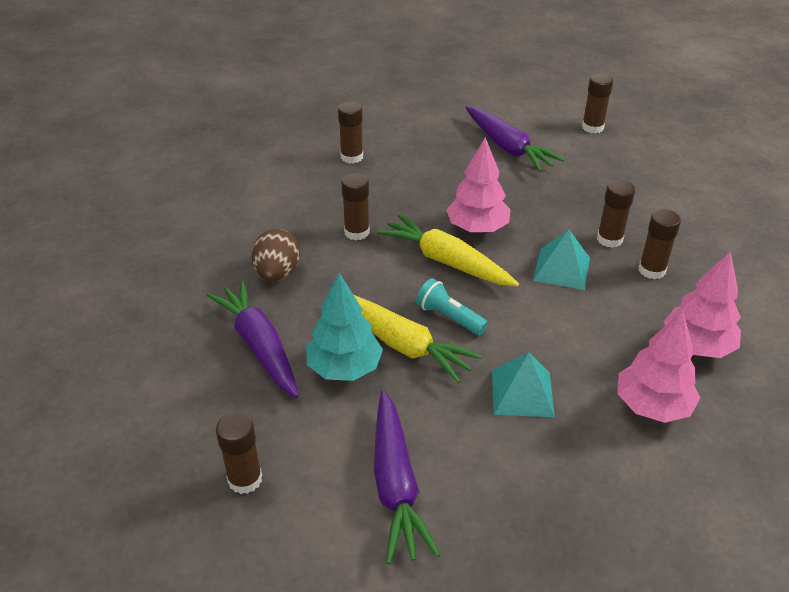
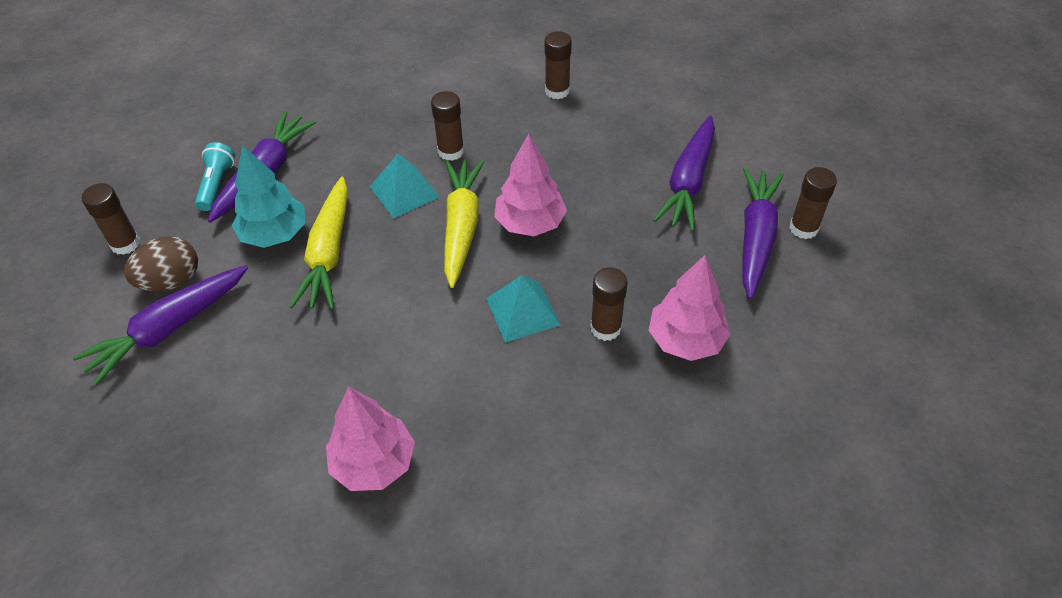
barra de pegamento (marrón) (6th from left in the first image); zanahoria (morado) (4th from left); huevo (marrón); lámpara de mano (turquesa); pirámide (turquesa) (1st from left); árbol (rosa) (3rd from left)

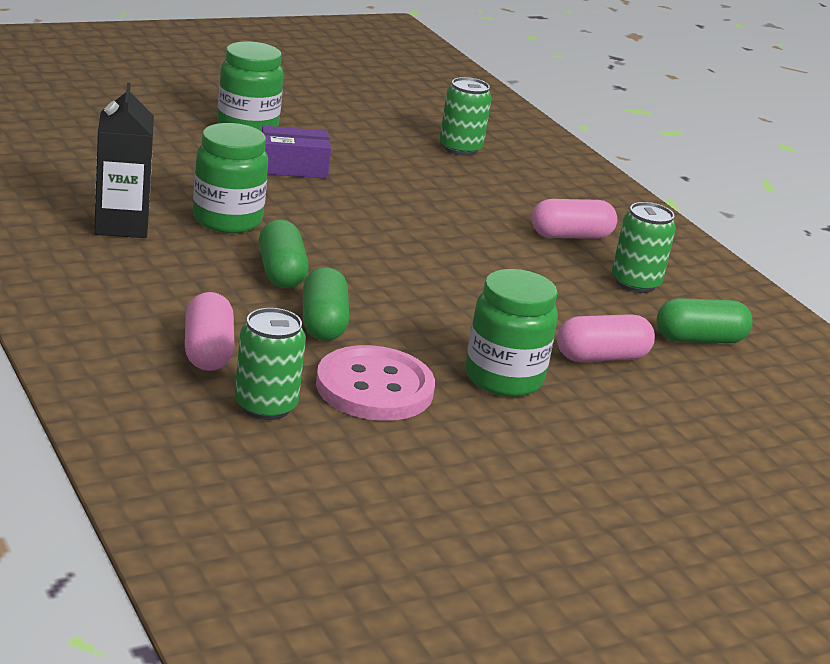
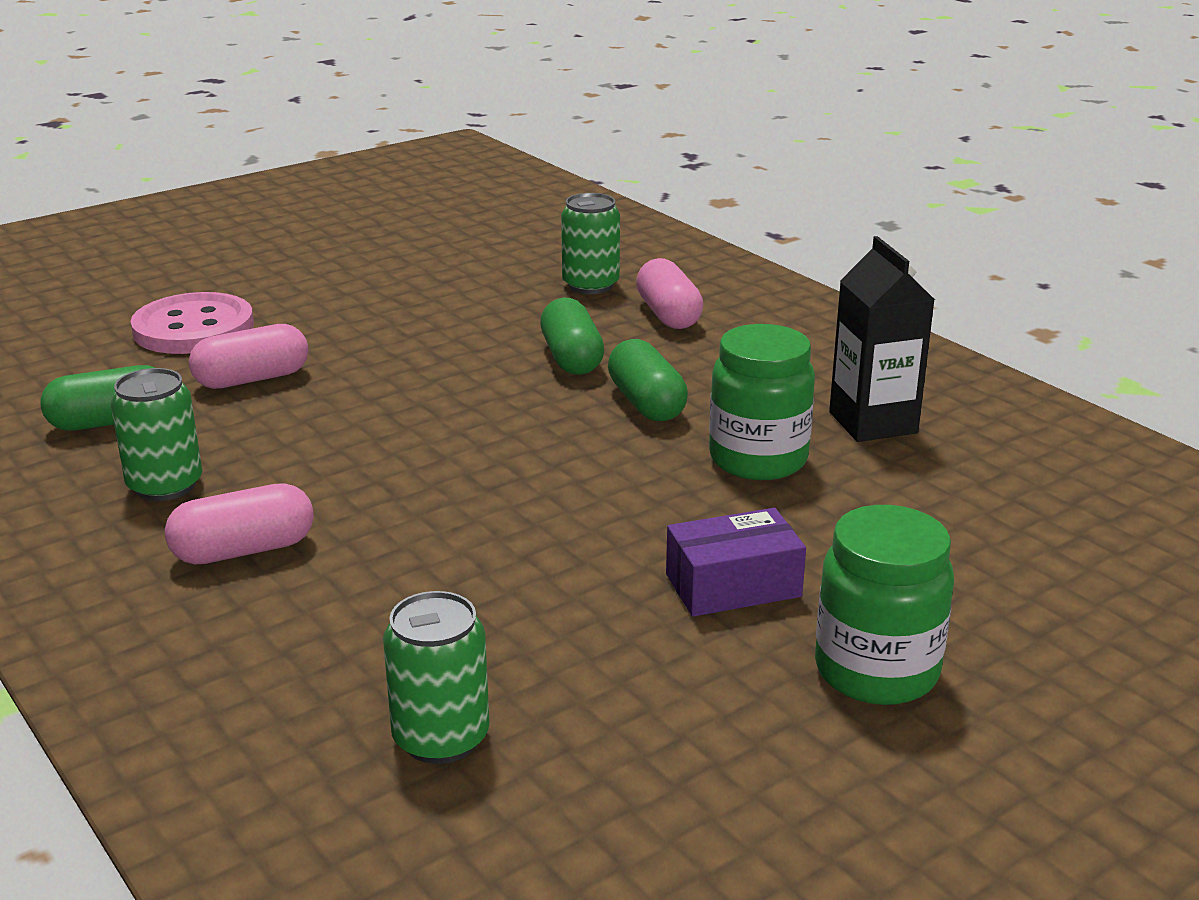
tarro (verde) (3rd from left in the first image); botón (rosa)

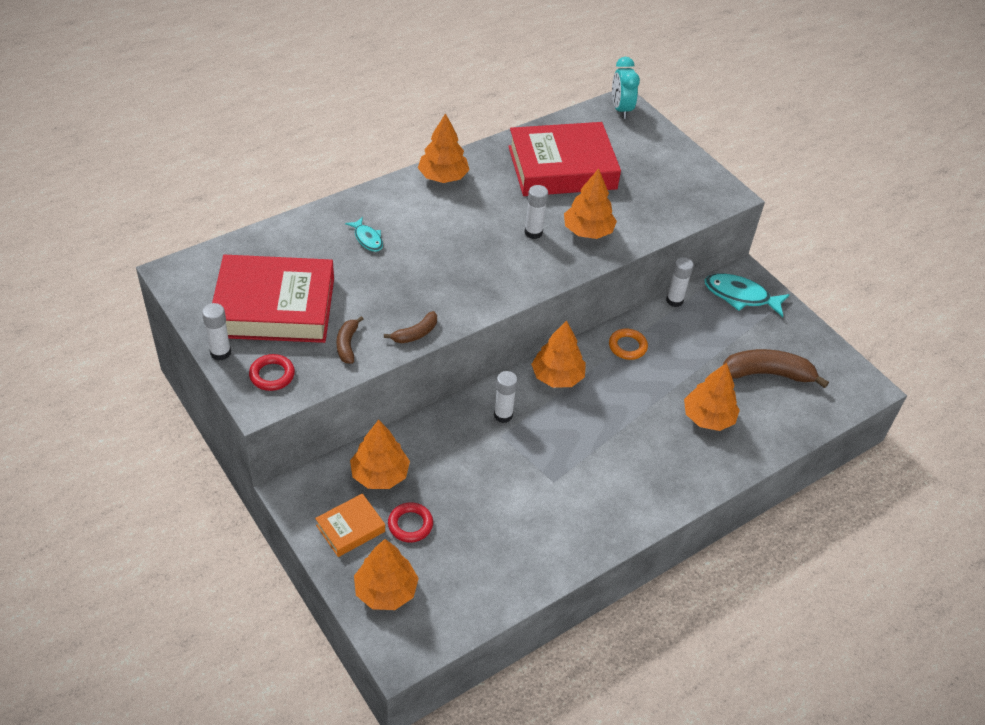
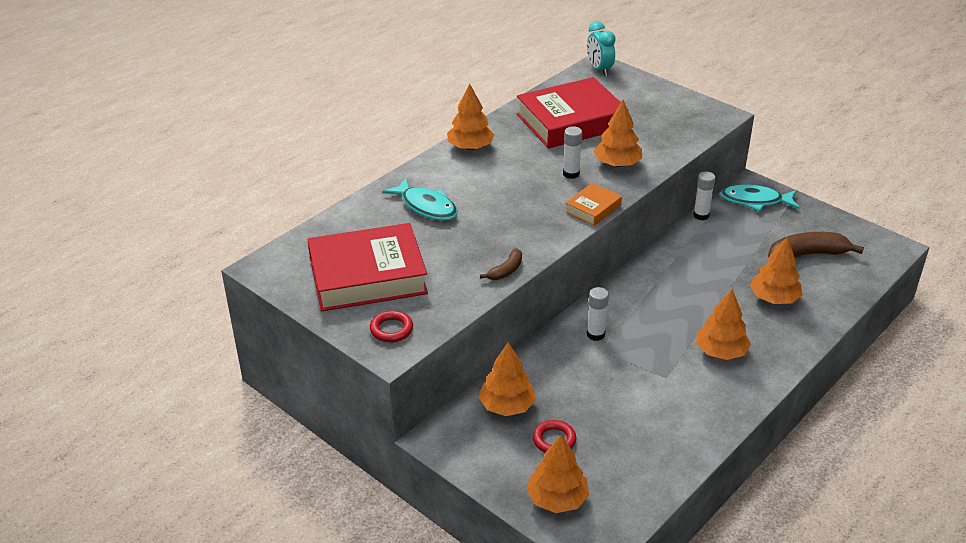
barra de pegamento (blanco) (1st from left in the first image); plátano (marrón) (1st from left in the first image); anillo (naranja); libro (naranja); árbol (naranja) (5th from left); pez (turquesa) (1st from left)

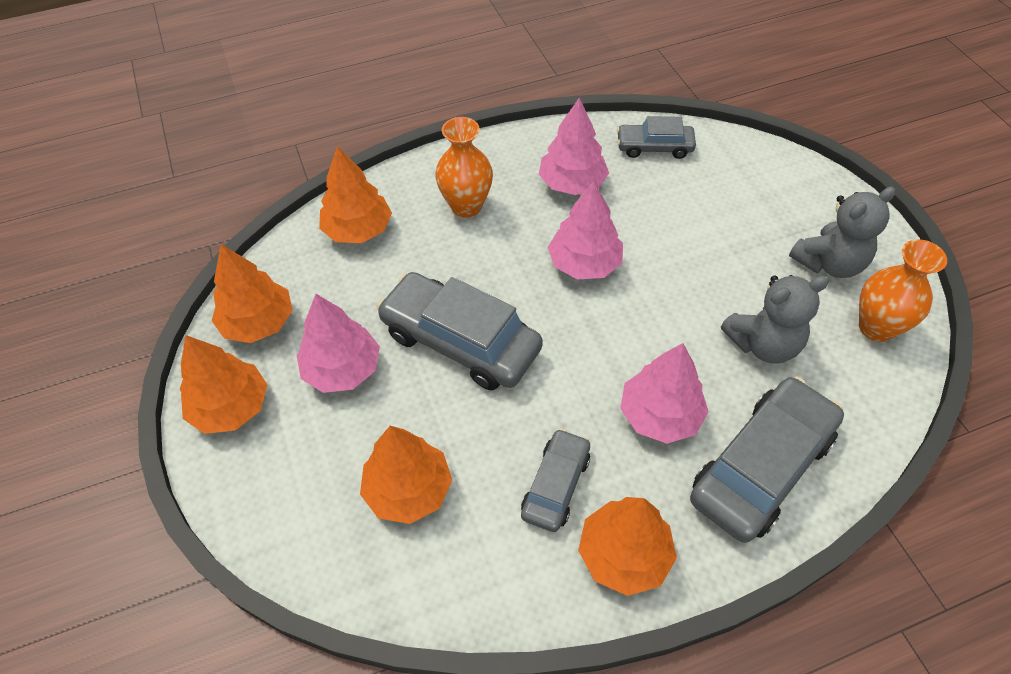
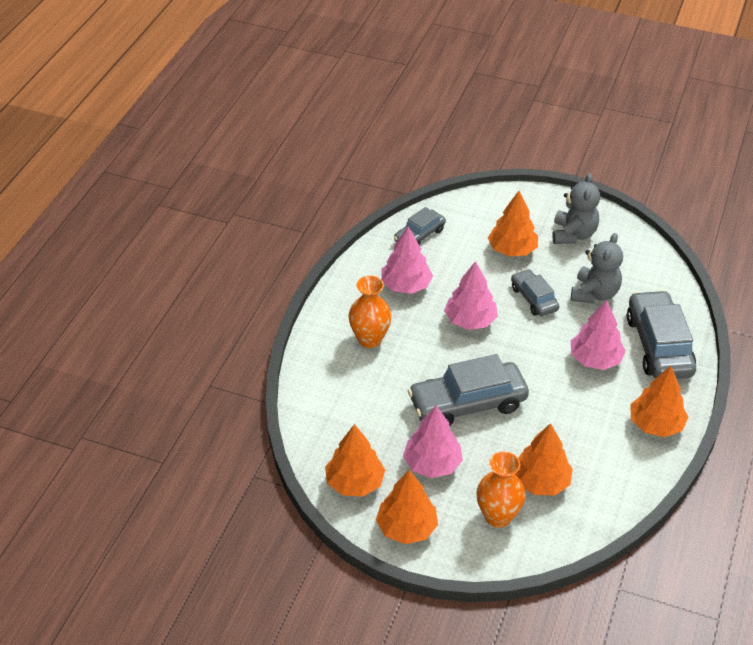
árbol (naranja) (3rd from left); coche (gris) (3rd from left); florero (naranja) (2nd from left)

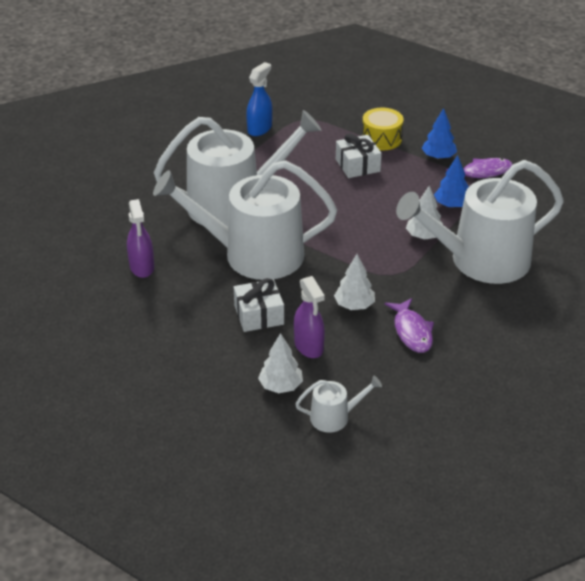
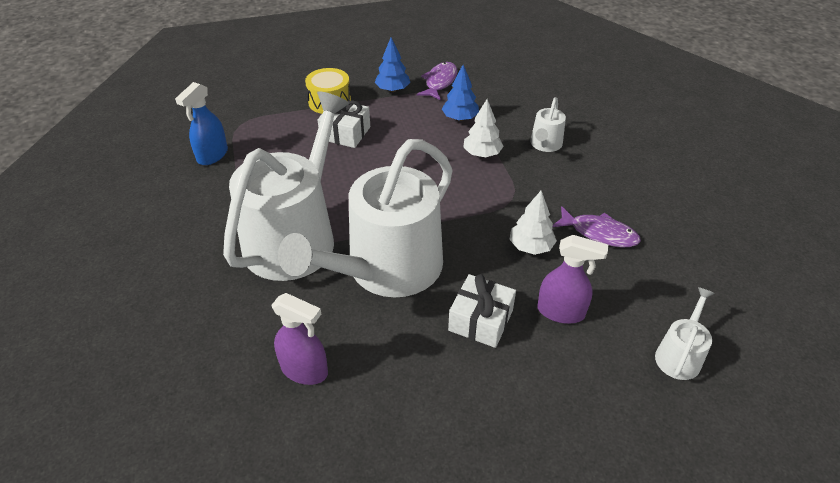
árbol (blanco) (1st from left in the first image); pulverizador (azul); regadera (blanco) (3rd from left)

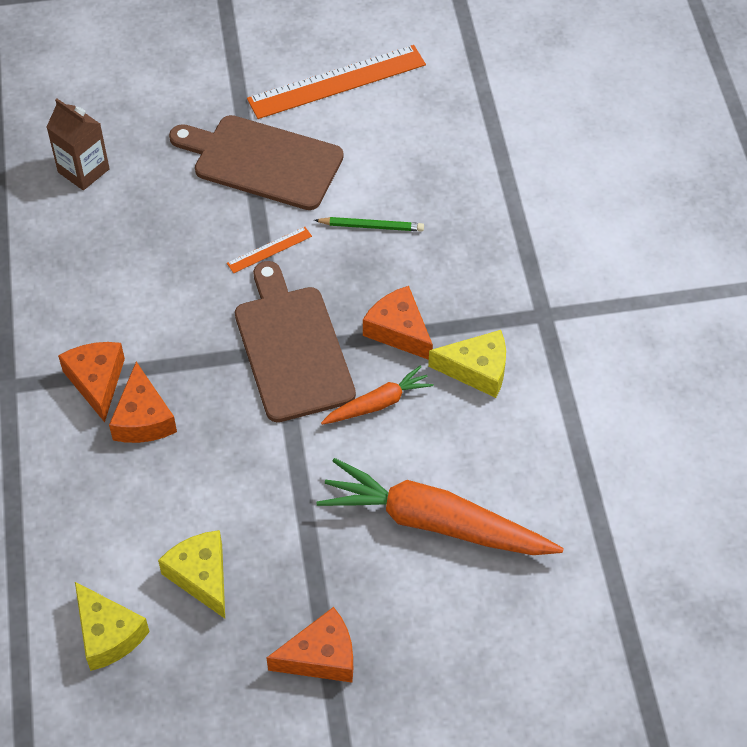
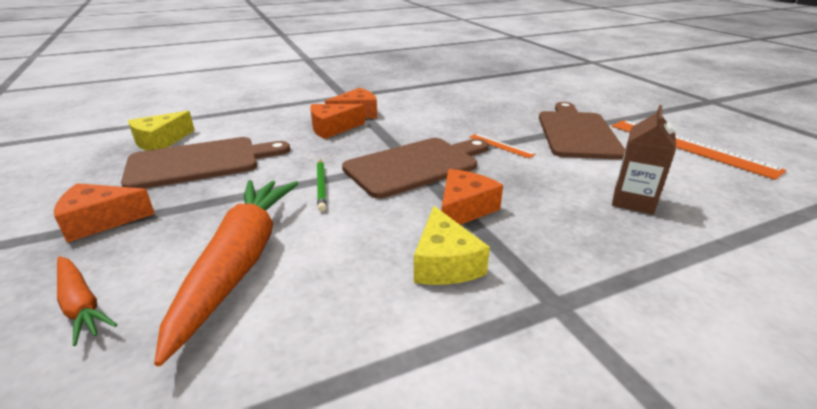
cartón de leche (marrón); lápiz (verde); zanahoria (naranja) (1st from left); tabla de cortar (marrón) (1st from left); queso (naranja) (1st from left)

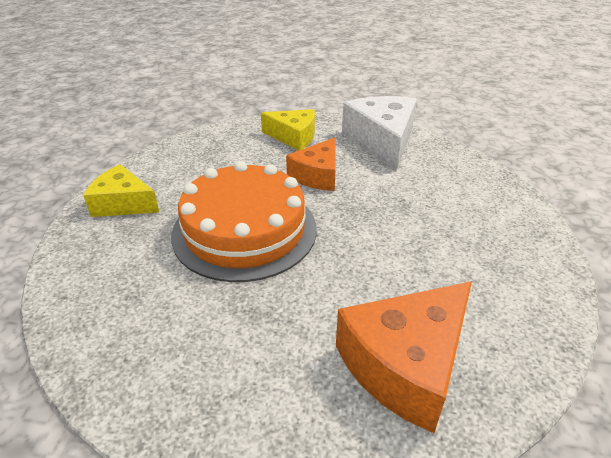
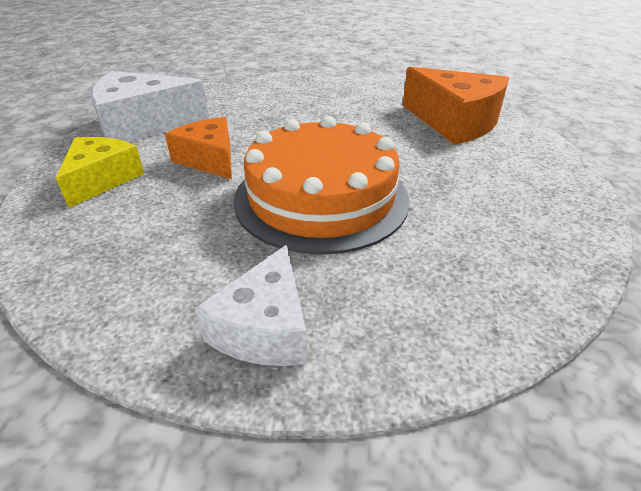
queso (blanco) (2nd from left); queso (naranja) (1st from left)

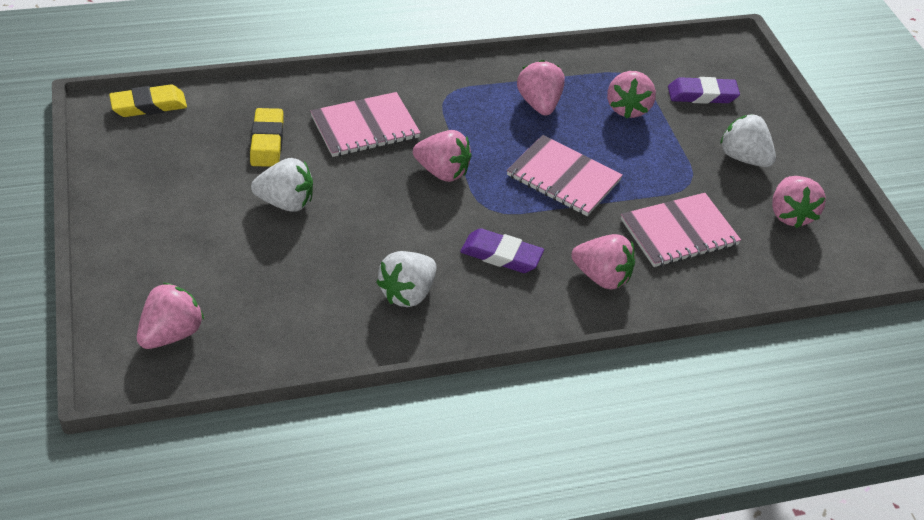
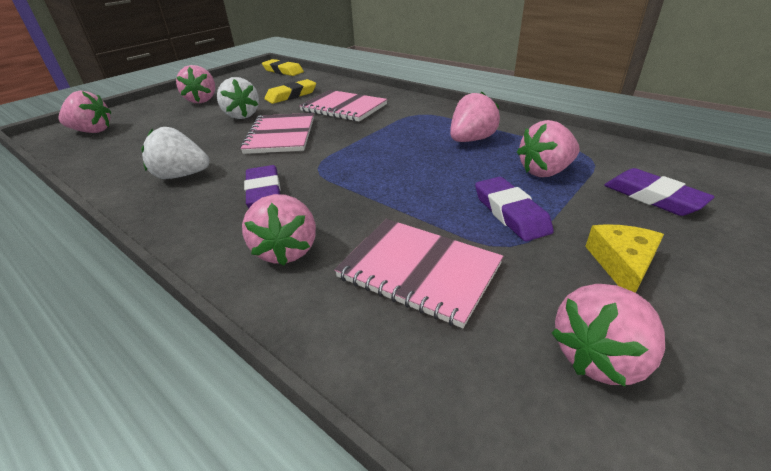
goma de borrar (morado) (2nd from left); fresa (rosa) (2nd from left); cuaderno (rosa) (1st from left); queso (amarillo)

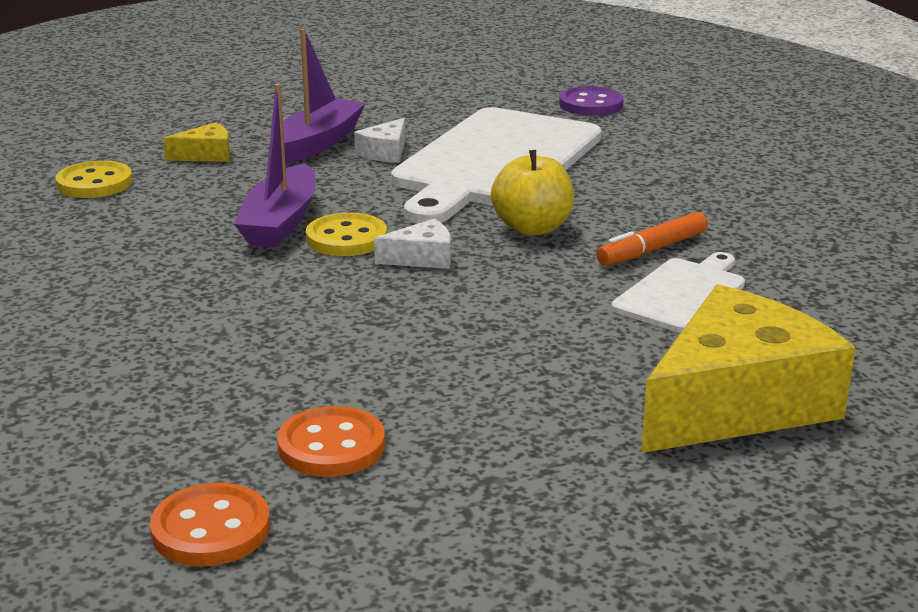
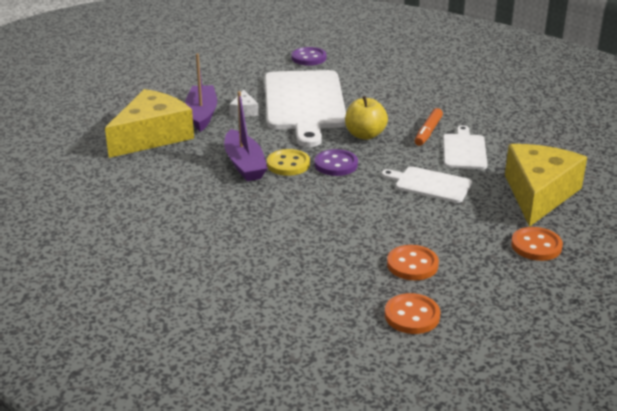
botón (amarillo) (1st from left in the first image); tabla de cortar (blanco) (2nd from left); botón (naranja) (3rd from left); botón (morado) (2nd from left); queso (amarillo) (1st from left)

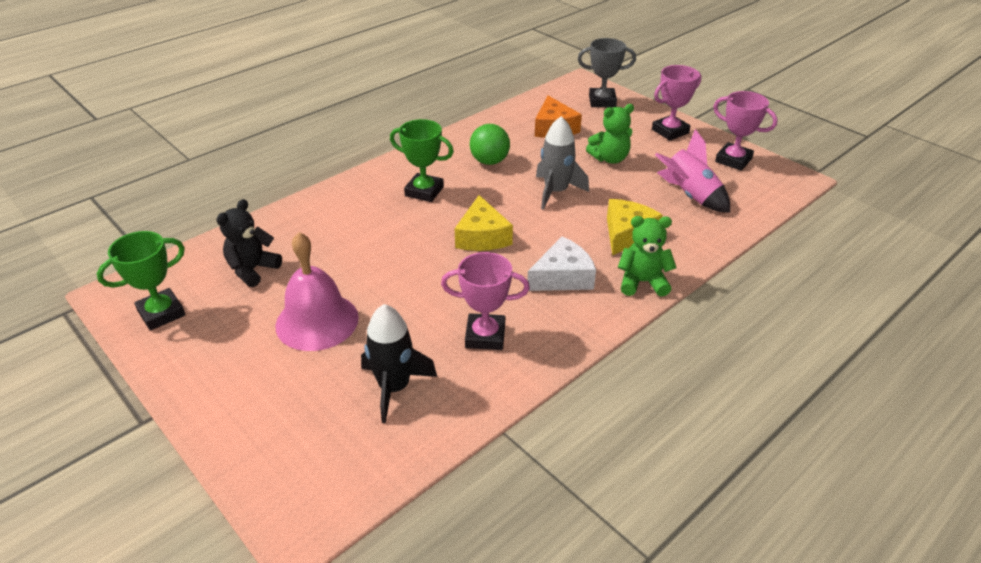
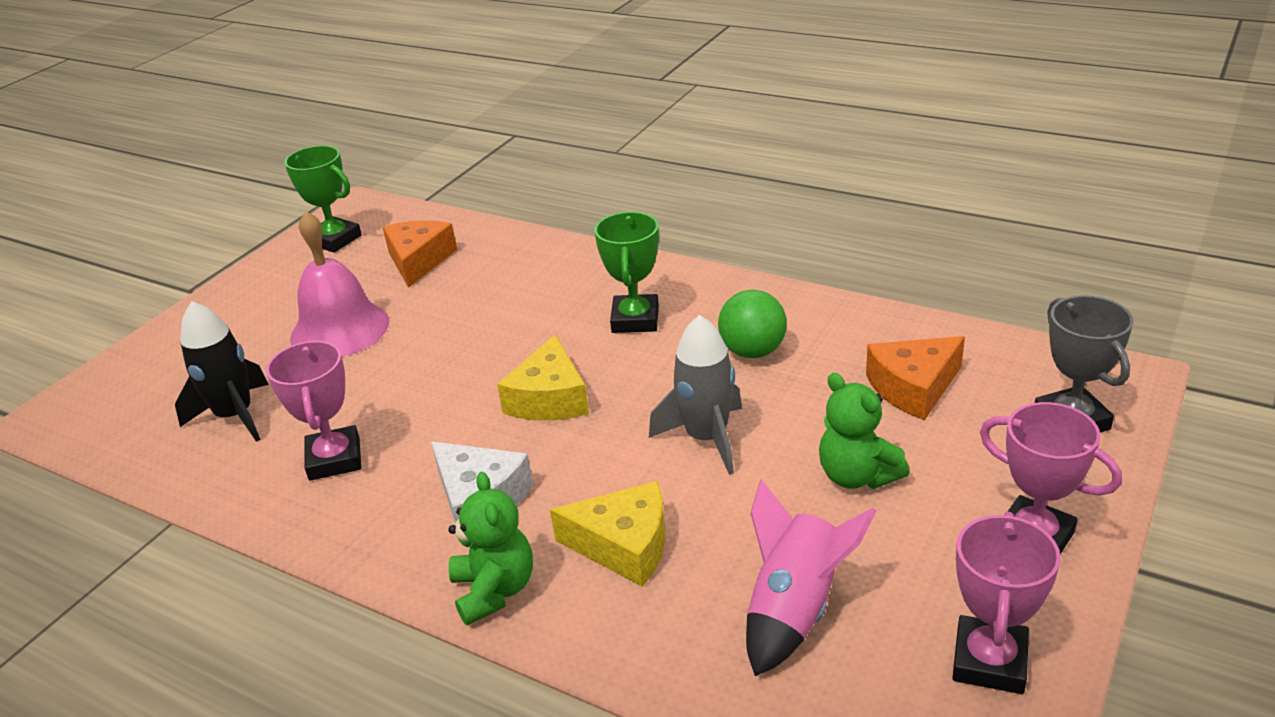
queso (naranja) (1st from left); queso (amarillo) (1st from left)

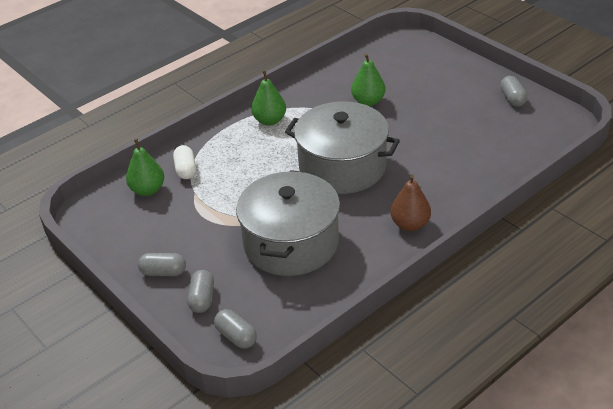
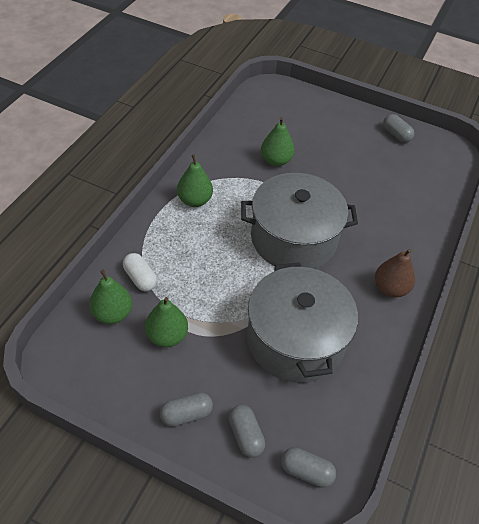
pera (verde) (2nd from left)

